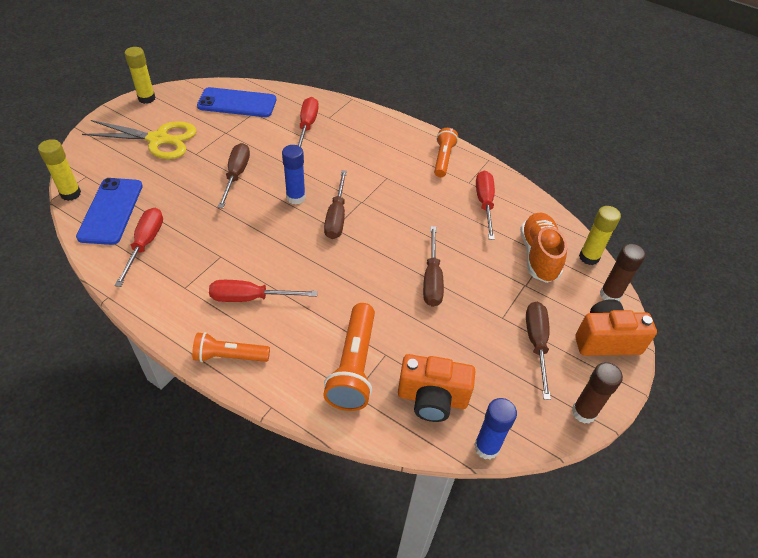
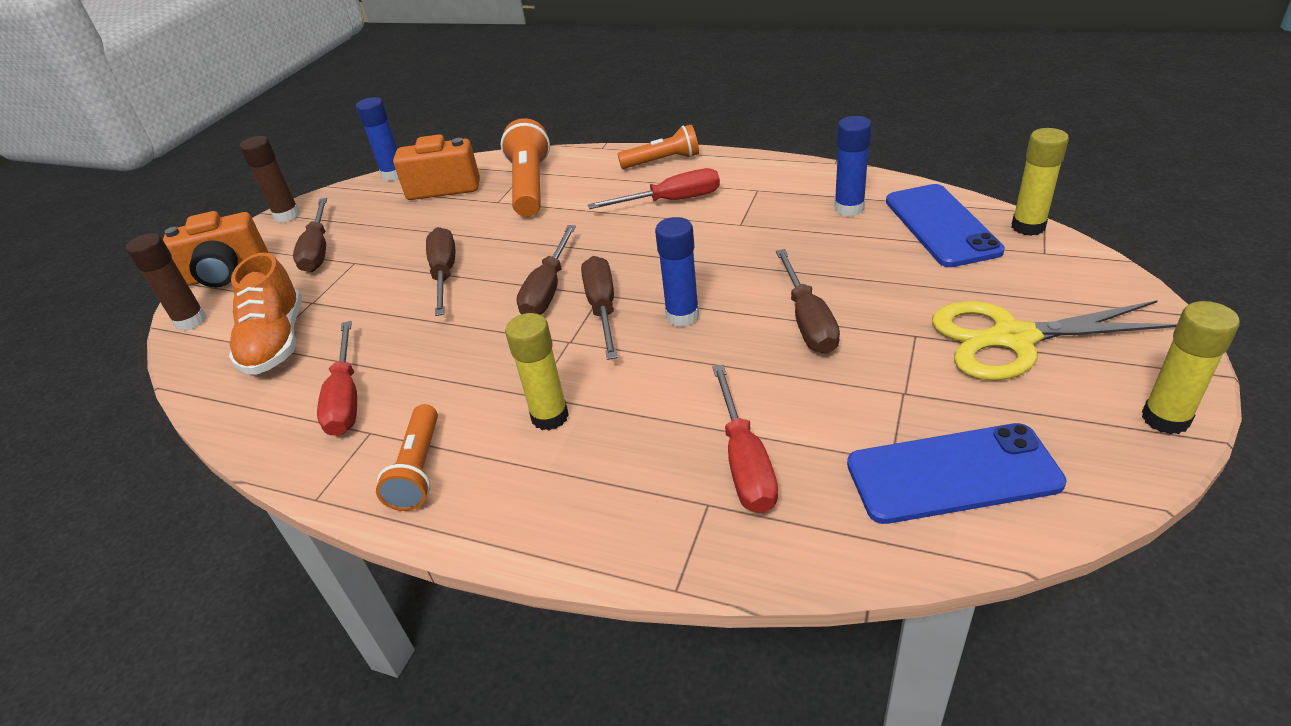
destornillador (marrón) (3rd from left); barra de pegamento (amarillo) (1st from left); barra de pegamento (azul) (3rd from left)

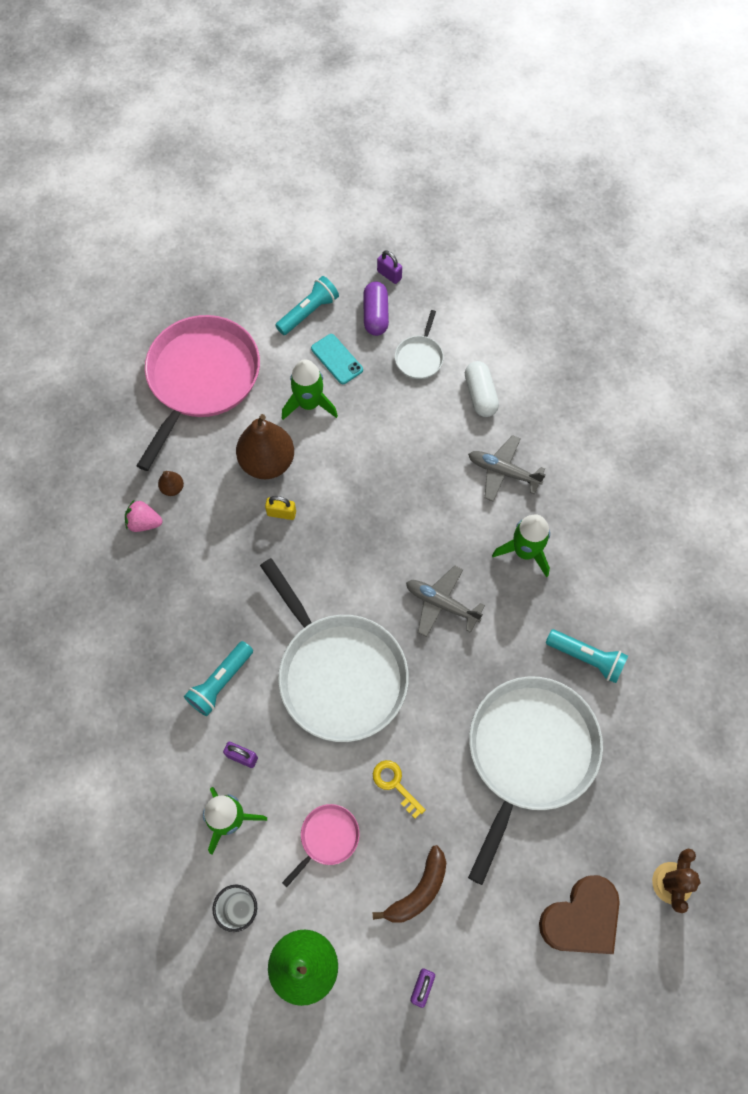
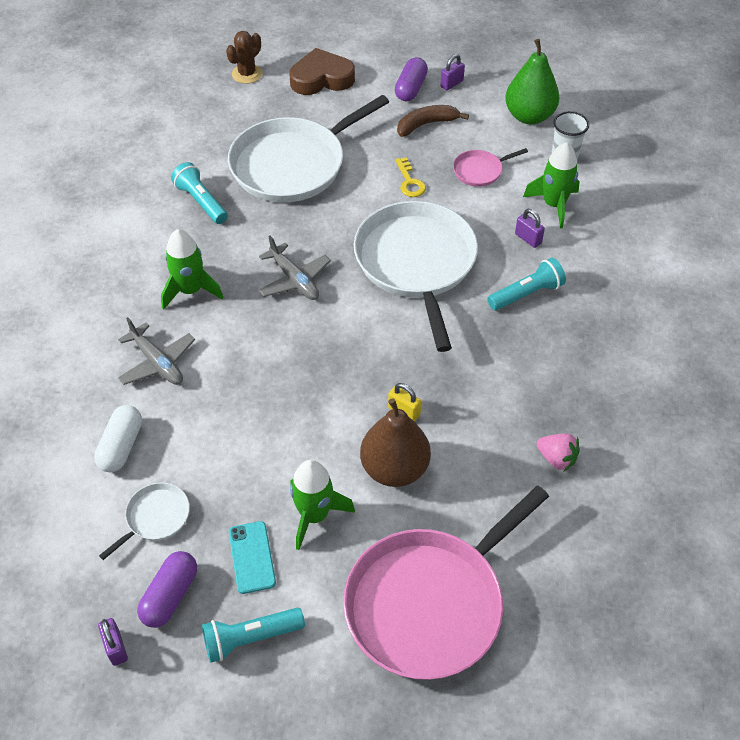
pera (marrón) (1st from left in the first image); cápsula (morado) (2nd from left)

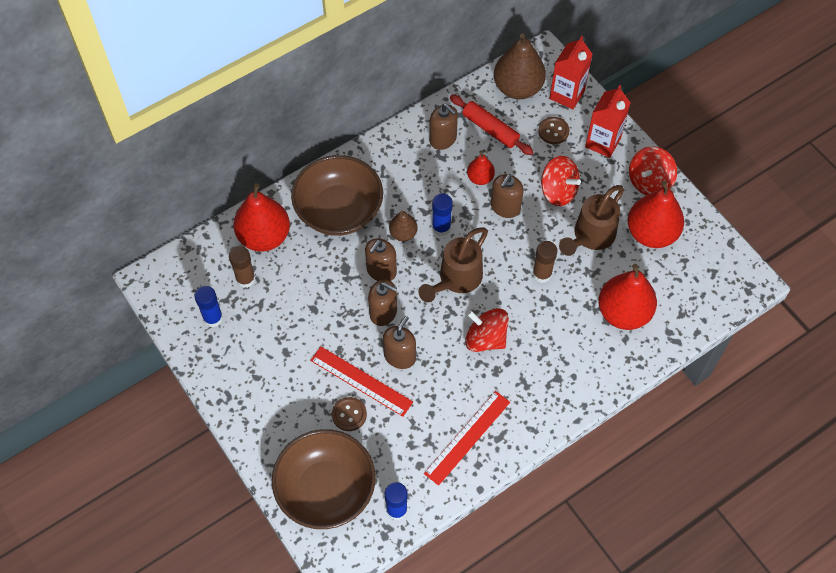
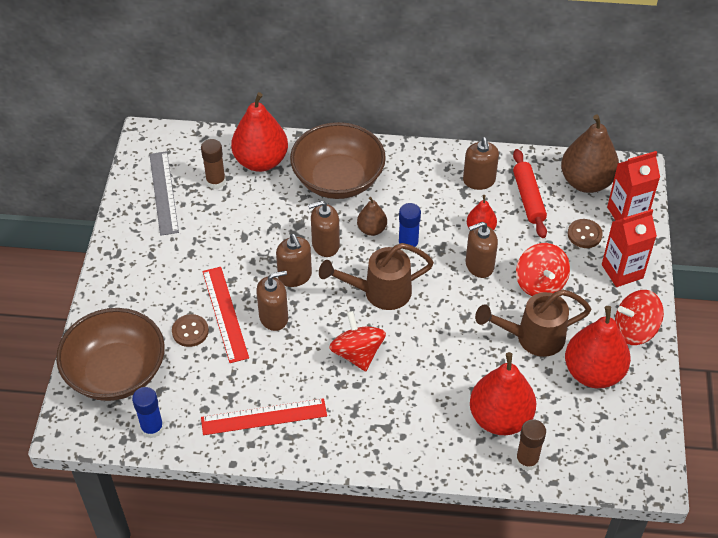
barra de pegamento (marrón) (2nd from left); regla (gris)

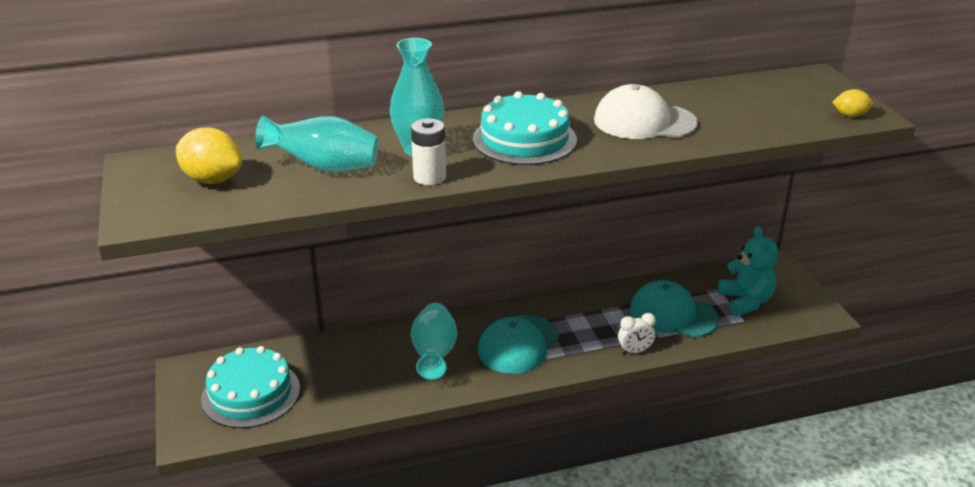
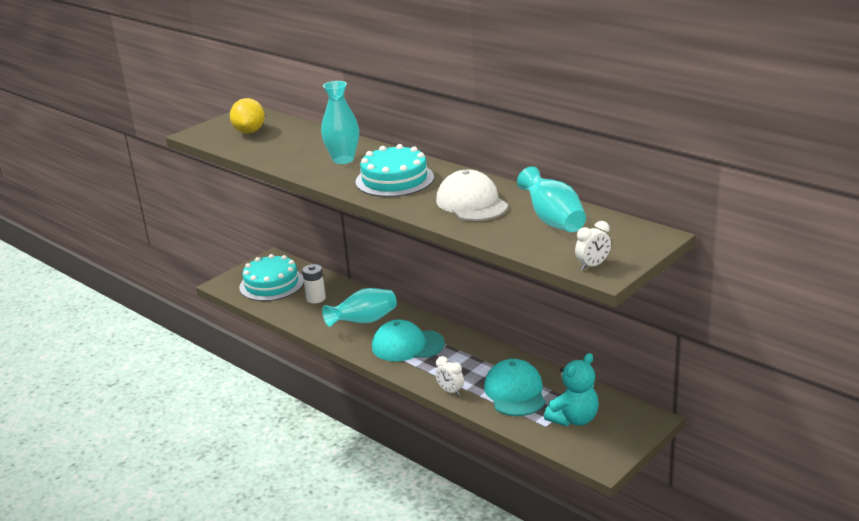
florero (turquesa) (3rd from left); pila (blanco); despertador (blanco) (2nd from left)

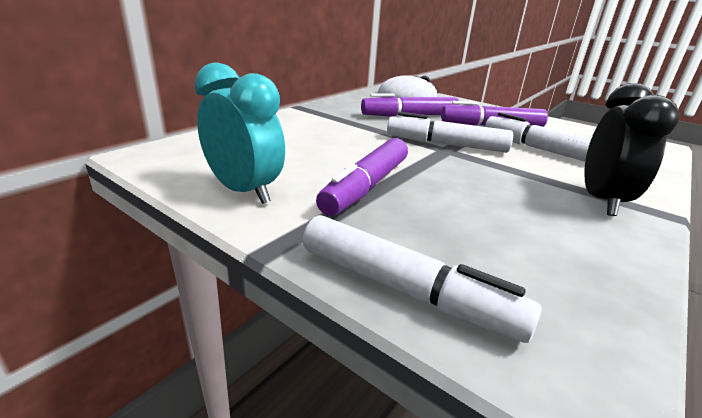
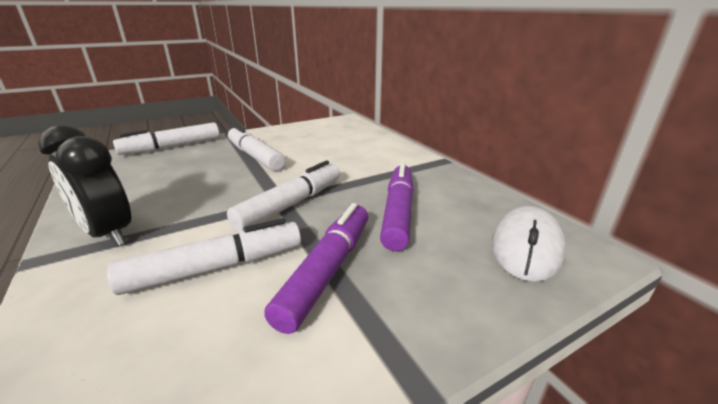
despertador (turquesa); rotulador (blanco) (3rd from left)

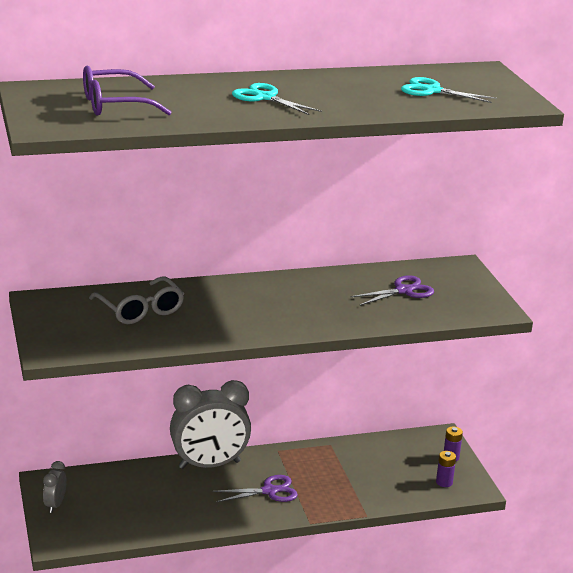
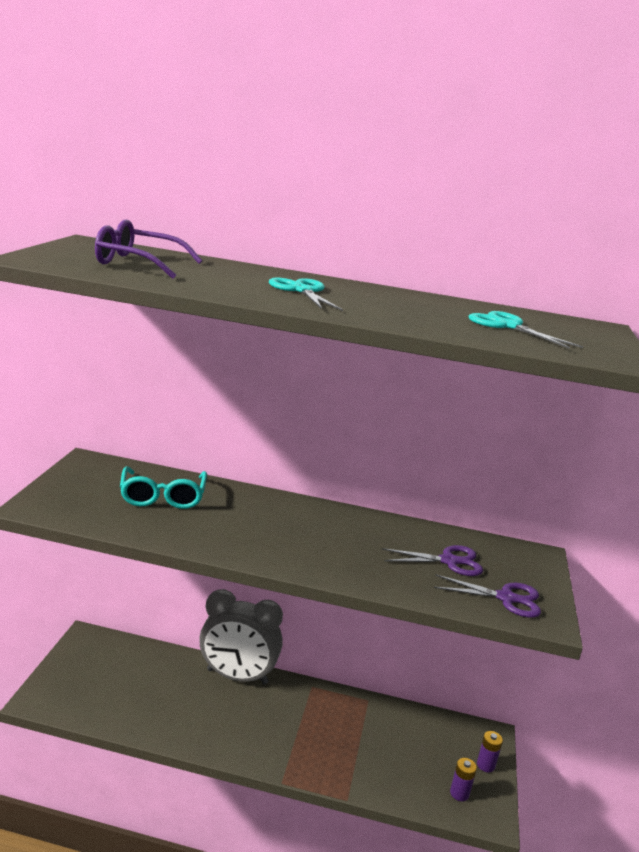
despertador (gris) (1st from left in the first image); tijeras (morado) (2nd from left); gafas (turquesa)

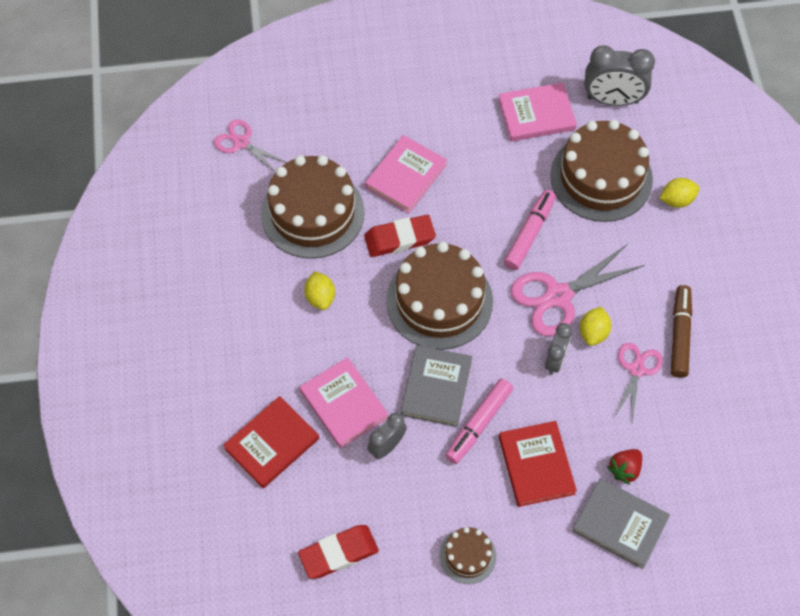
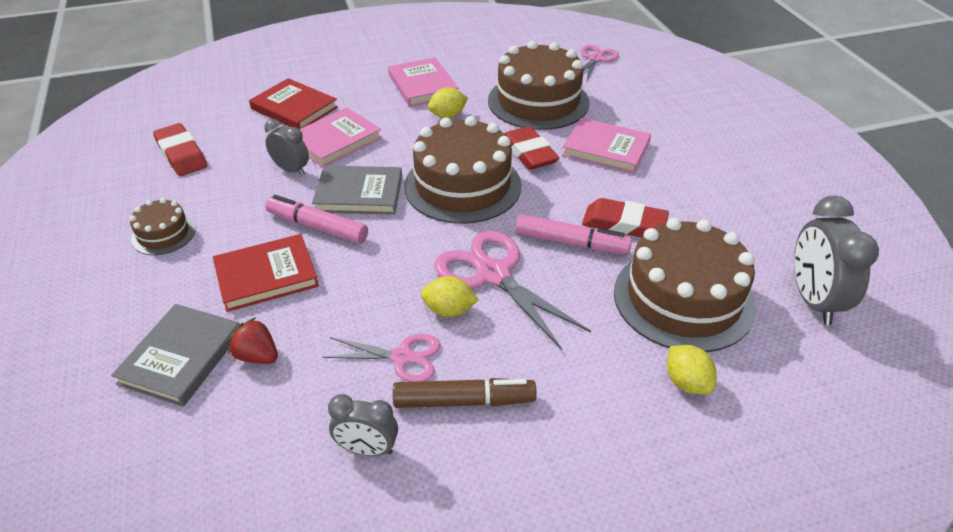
goma de borrar (rojo) (3rd from left); libro (rosa) (2nd from left); despertador (gris) (2nd from left)

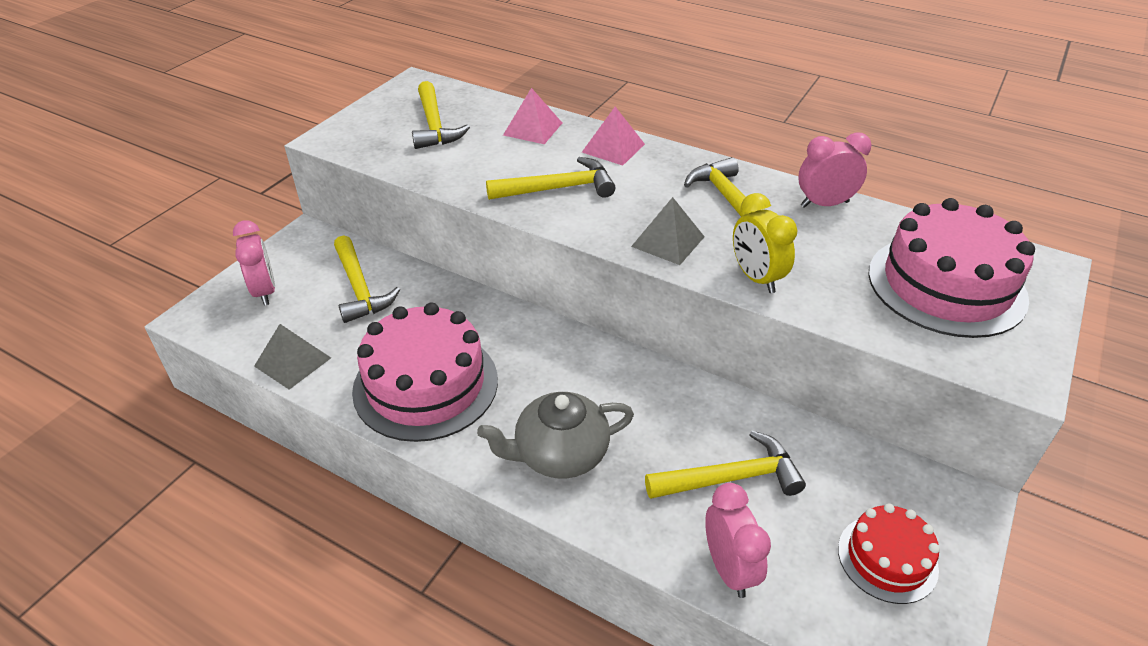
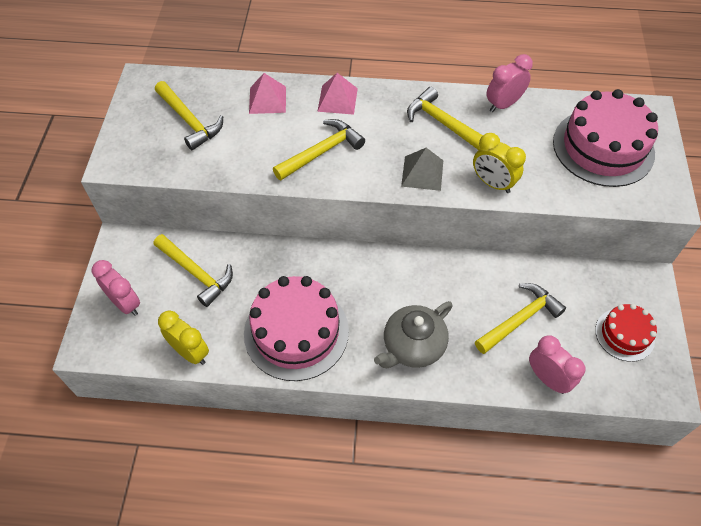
despertador (amarillo) (1st from left)

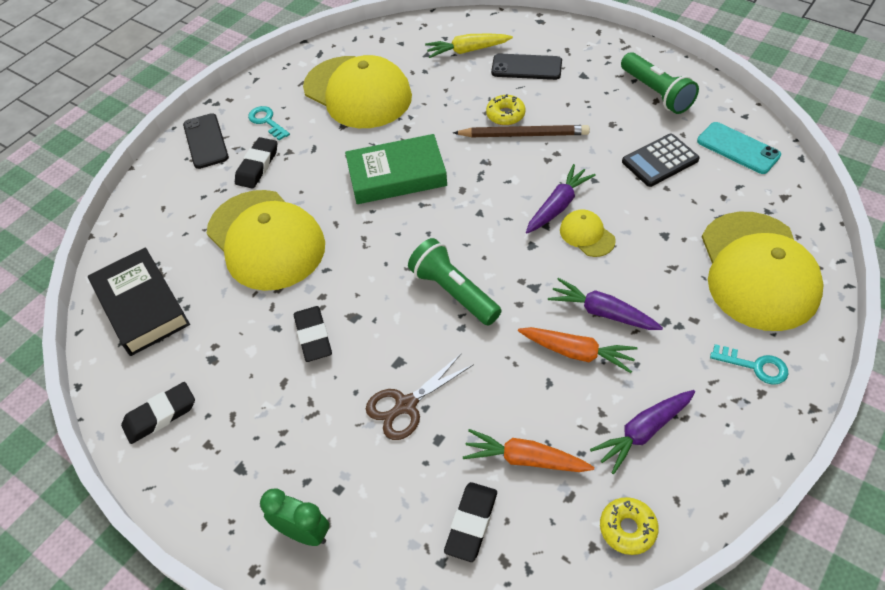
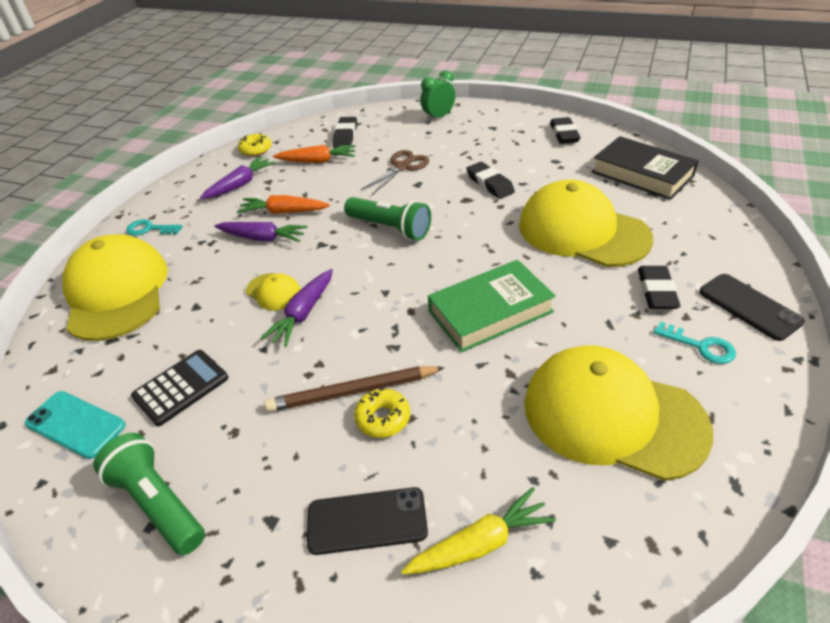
goma de borrar (negro) (3rd from left); despertador (verde)

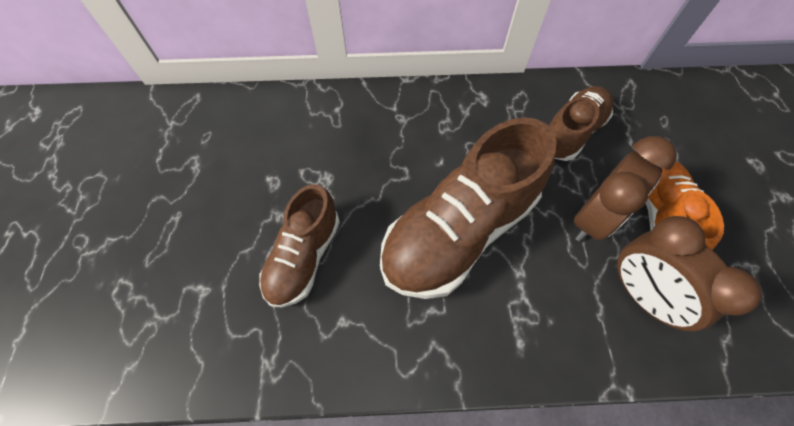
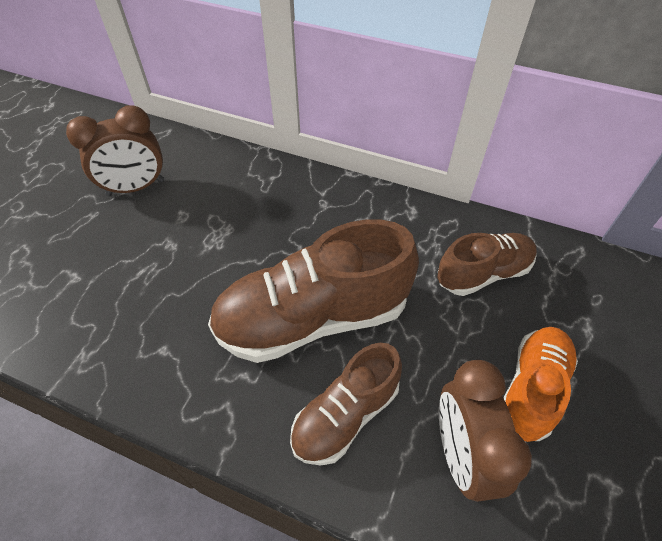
zapato (marrón) (2nd from left); despertador (marrón) (1st from left)

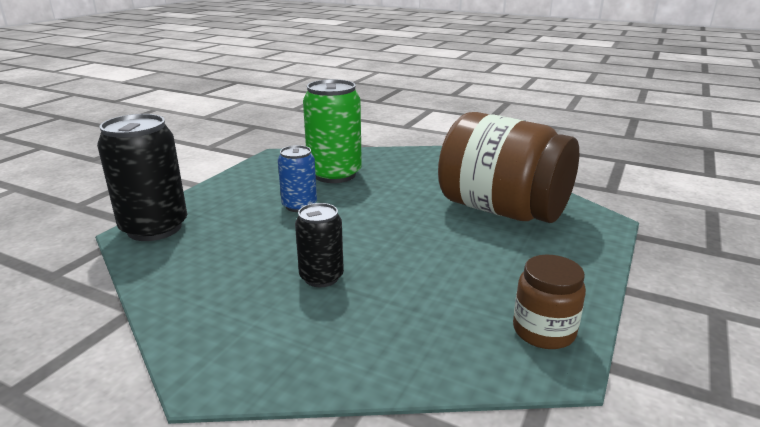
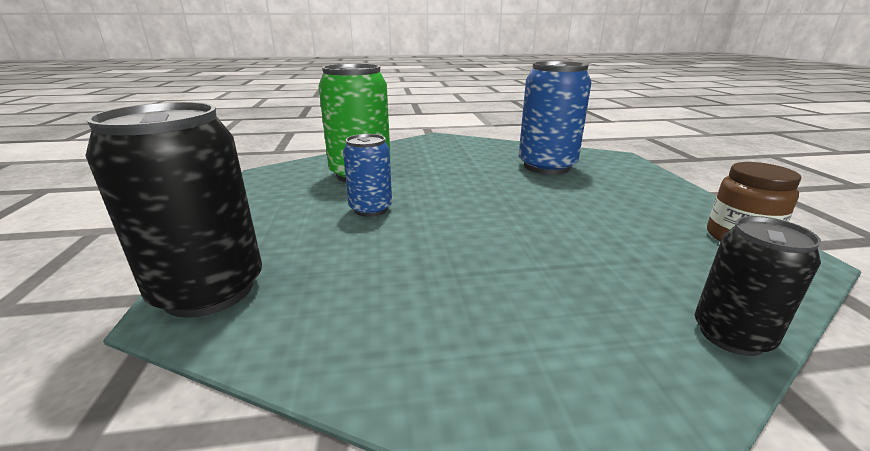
lata (negro) (2nd from left); lata (azul) (2nd from left)

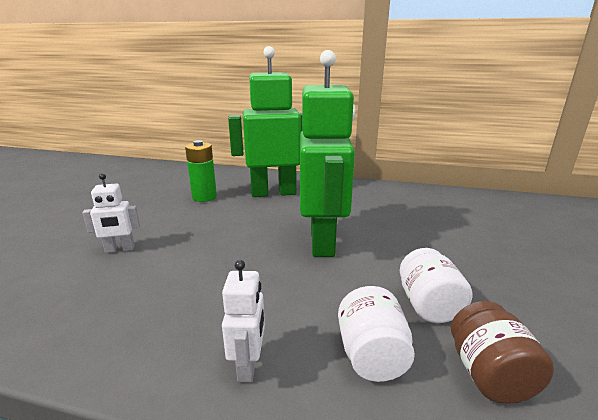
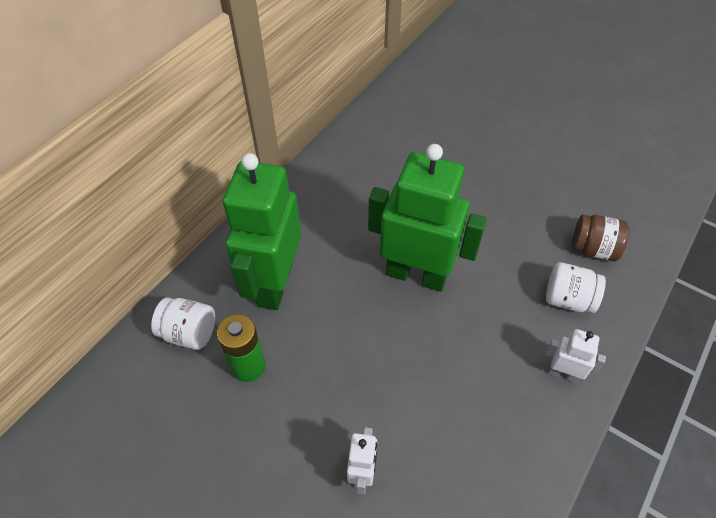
tarro (blanco) (1st from left)

